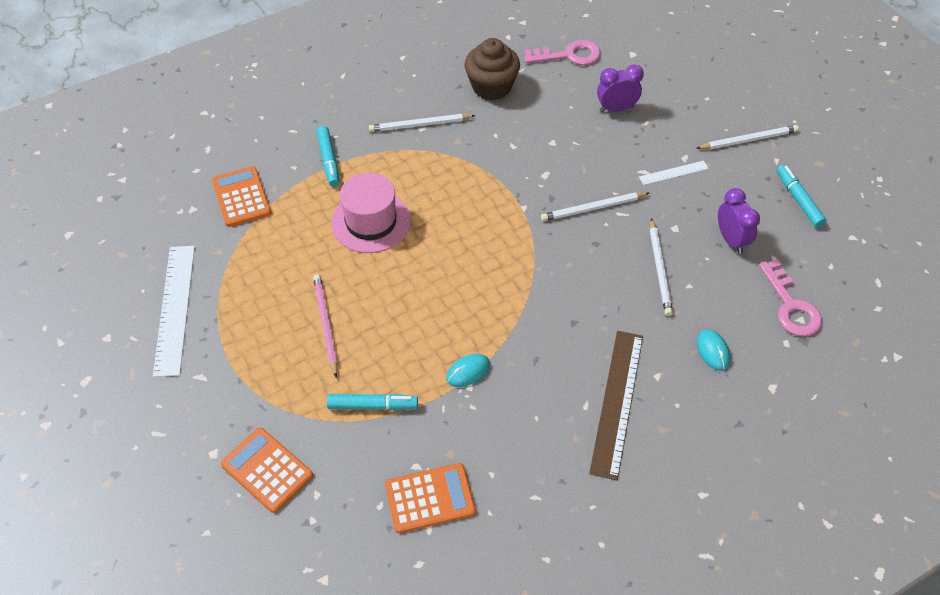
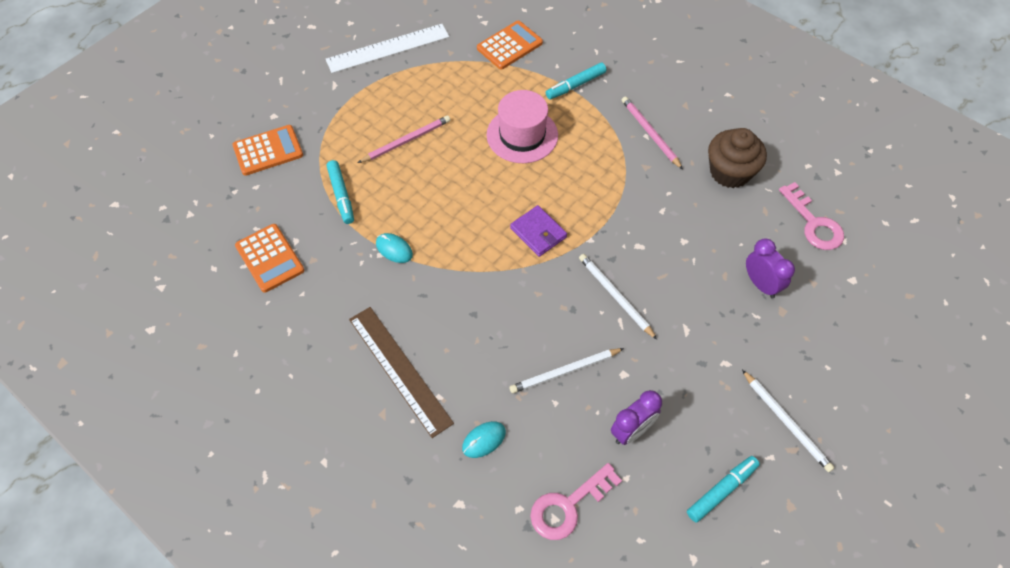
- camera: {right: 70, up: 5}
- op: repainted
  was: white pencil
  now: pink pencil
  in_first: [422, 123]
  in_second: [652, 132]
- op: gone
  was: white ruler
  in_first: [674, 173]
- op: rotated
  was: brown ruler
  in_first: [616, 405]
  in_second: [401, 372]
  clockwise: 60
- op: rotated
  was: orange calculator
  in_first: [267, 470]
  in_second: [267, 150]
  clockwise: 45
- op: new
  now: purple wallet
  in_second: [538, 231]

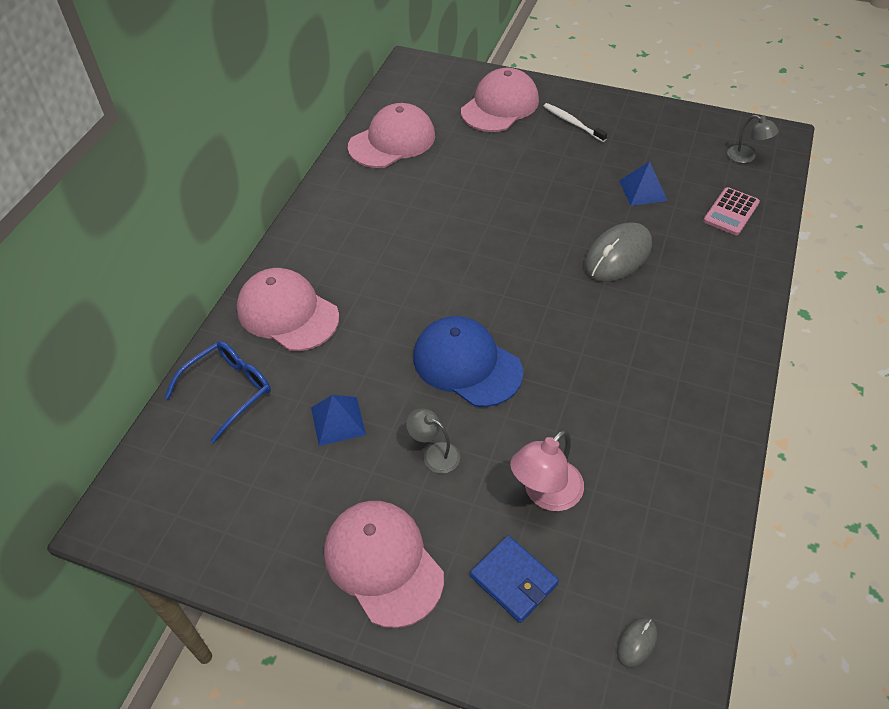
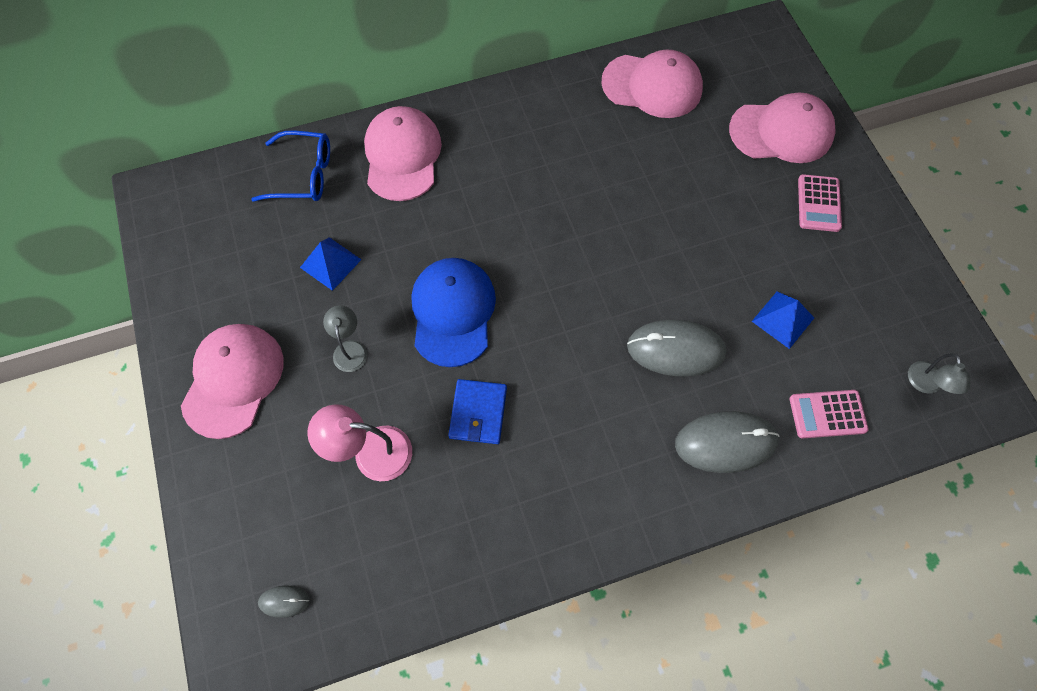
- camera: {right: 50, up: 15}
- op: swapped
  was: white toothbrush
  now: pink calculator
  in_first: [575, 122]
  in_second: [820, 203]
- op: shifted
  was: blue wallet
  in_first: [514, 579]
  in_second: [477, 411]
- op: new
  now: grey mouse
  in_second: [727, 442]

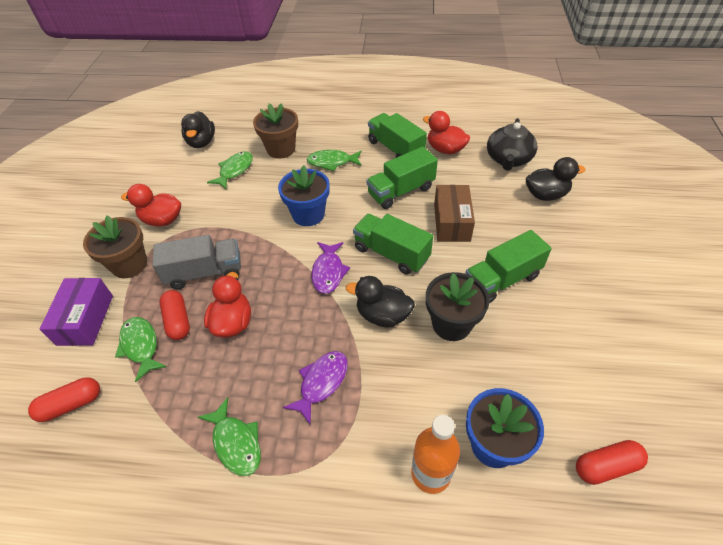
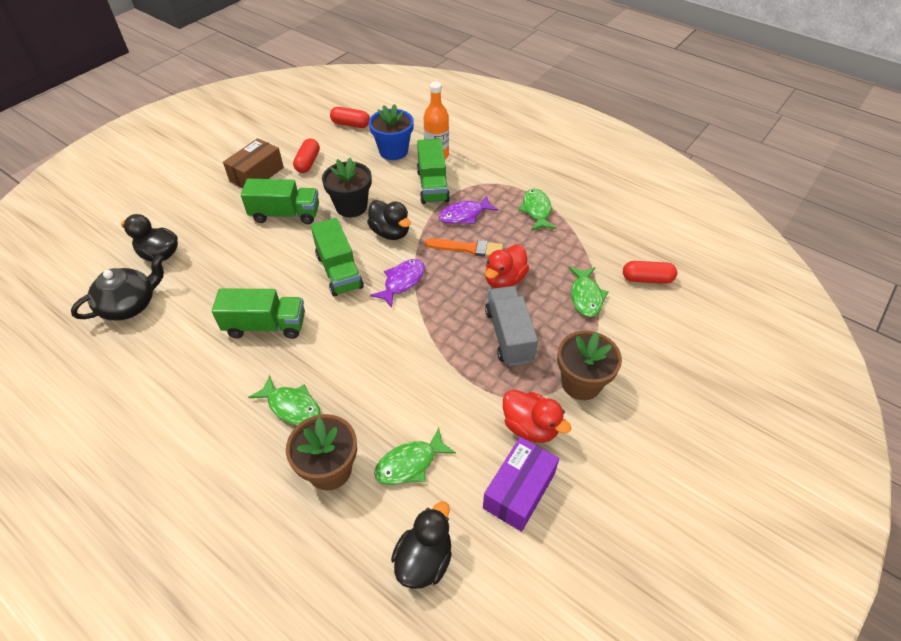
- camera: {right: -150, up: 0}
- op: gone
  was: red duck
  in_first: [446, 132]
- op: shifted
  was: green truck
  in_first: [397, 135]
  in_second: [433, 171]
- op: gone
  was: blue flower pot
  in_first: [304, 195]
- op: shifted
  was: brown box
  in_first: [454, 213]
  in_second: [253, 163]
- op: rotated
  was: grey truck
  in_first: [196, 262]
  in_second: [511, 326]
  clockwise: 60
- op: shifted
  was: purple box
  in_first: [76, 312]
  in_second: [521, 484]
- op: shifted
  was: red capsule
  in_first: [175, 315]
  in_second: [306, 155]
- op: new
  now: orange brush
  in_second: [464, 247]

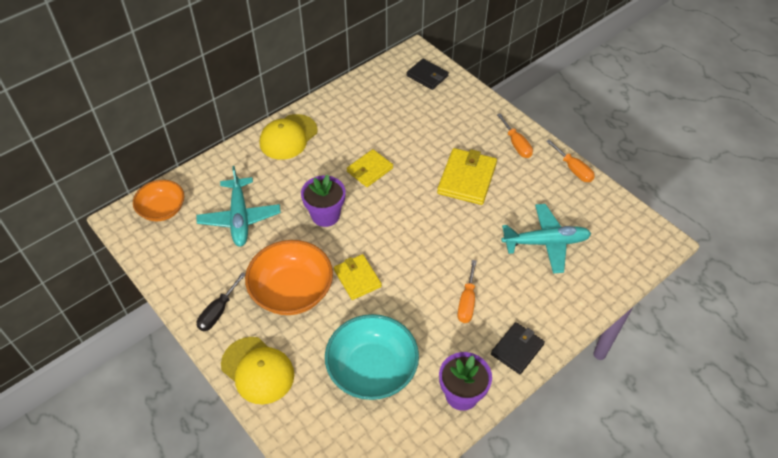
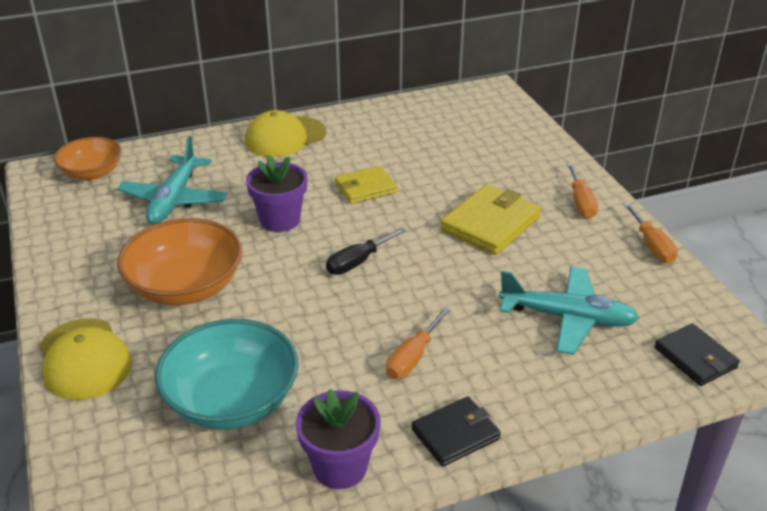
- camera: {right: 20, up: -15}
- op: shifted
  was: black wallet
  in_first: [428, 74]
  in_second: [697, 354]
- op: gone
  was: yellow wallet
  in_first: [358, 277]
- op: shifted
  was: black screwdriver
  in_first: [221, 301]
  in_second: [366, 251]

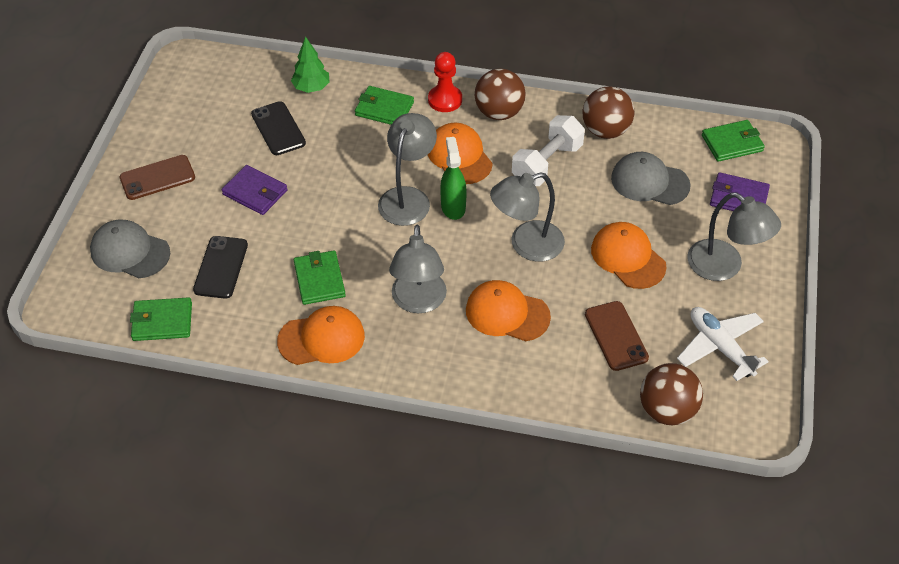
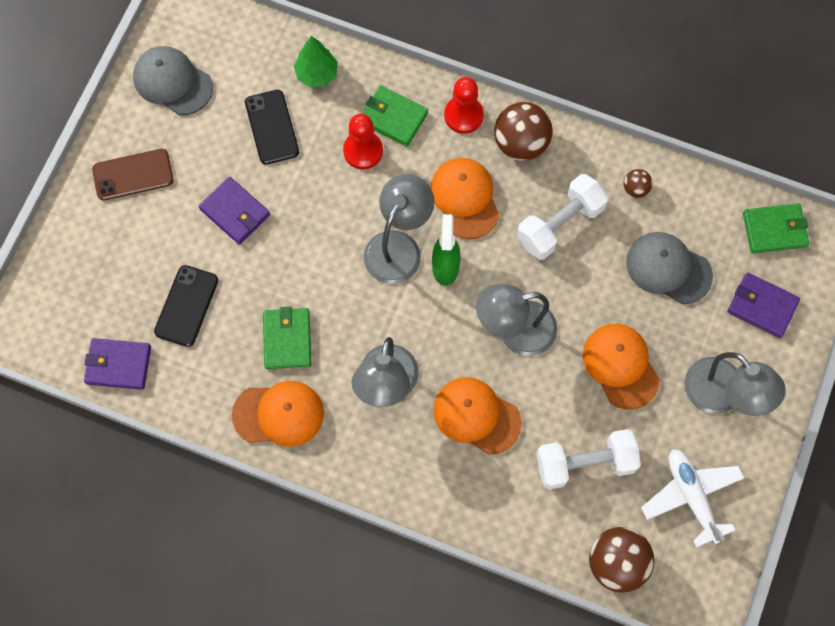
- camera: {right: 10, up: 20}
- op: scaled
  was: brown ball
  in_first: [608, 113]
  in_second: [638, 183]
  ratio: 0.49
- op: shifted
  was: grey cap
  in_first: [130, 249]
  in_second: [173, 80]
- op: repainted
  was: green wallet
  now: purple wallet
  in_first: [161, 319]
  in_second: [117, 364]
- op: swapped
  was: brown phone
  now: white dumbbell
  in_first: [617, 336]
  in_second: [588, 459]
- op: new
  now: red pawn
  in_second: [363, 141]

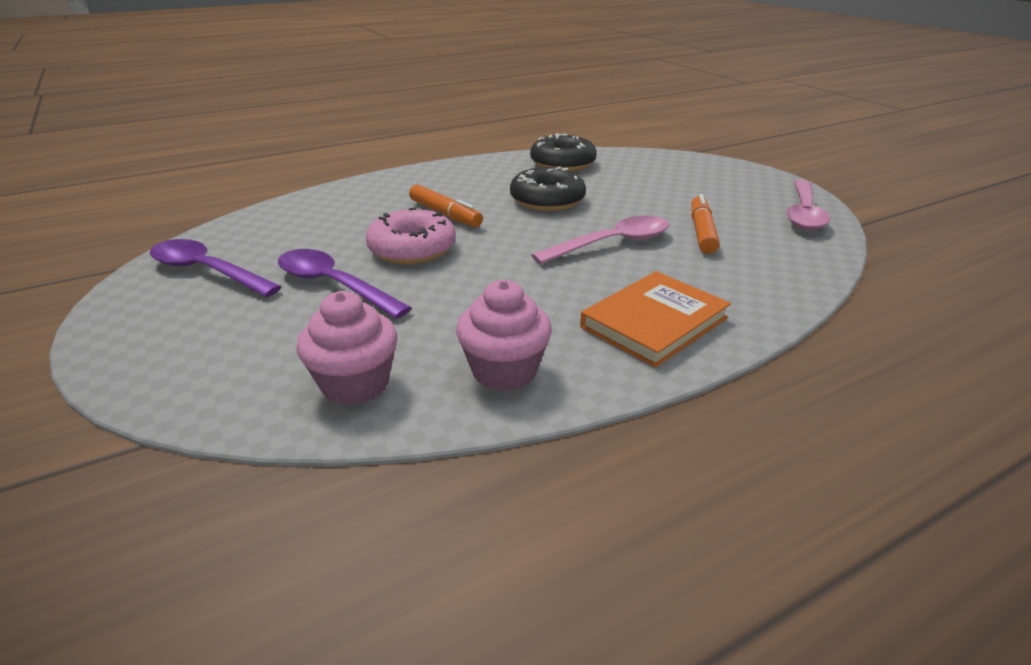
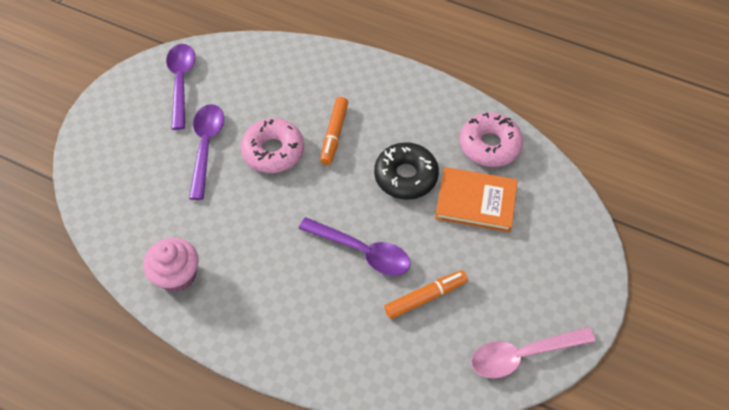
- camera: {right: 55, up: 25}
- op: repainted
  was: black donut
  now: pink donut
  in_first: [563, 152]
  in_second: [491, 139]
- op: repainted
  was: pink spoon
  now: purple spoon
  in_first: [600, 240]
  in_second: [355, 246]
- op: shifted
  was: orange book
  in_first: [655, 319]
  in_second: [476, 199]
- op: gone
  was: pink cupcake
  in_first: [347, 348]

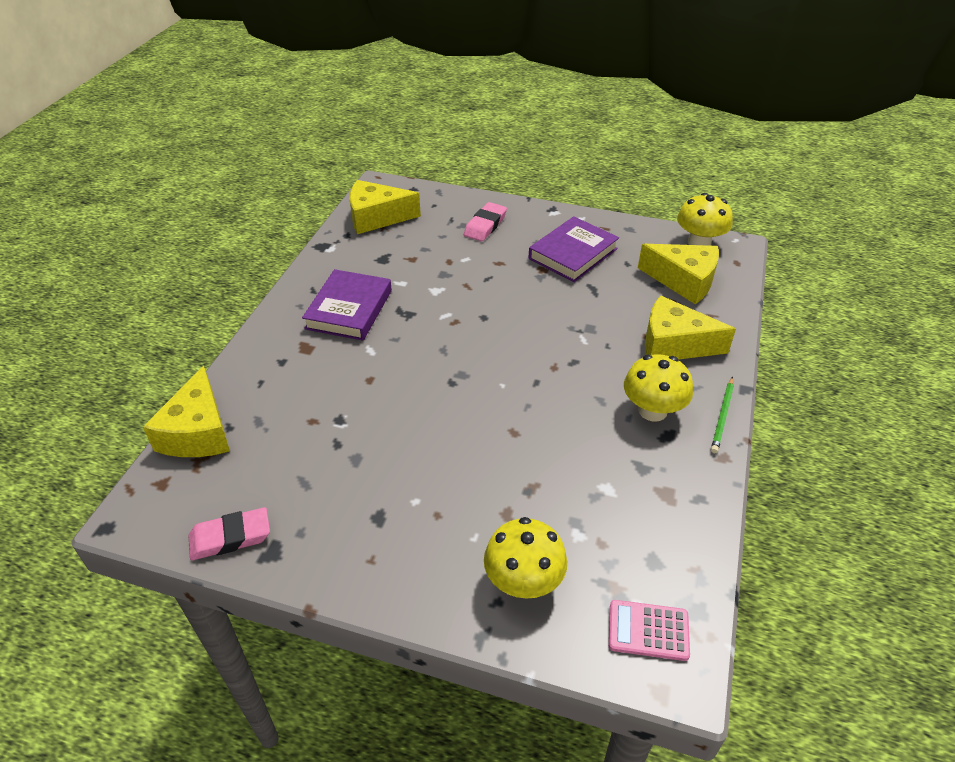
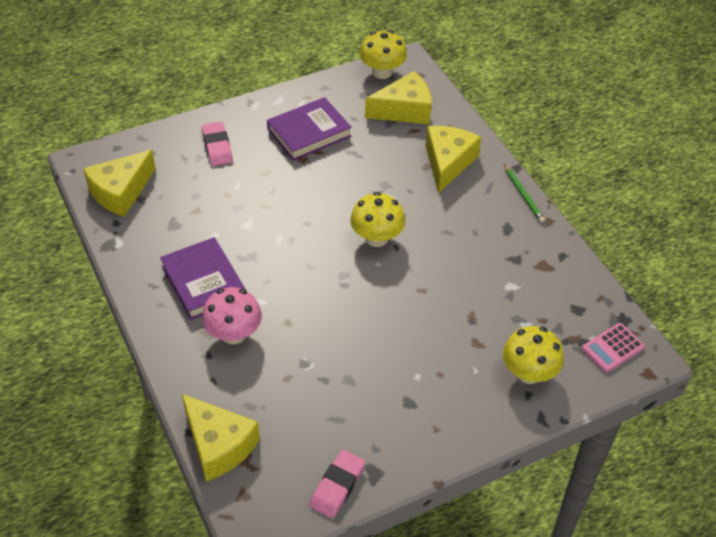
- camera: {right: -45, up: 5}
- op: rotated
  was: purple book
  in_first: [574, 249]
  in_second: [309, 129]
  clockwise: 60
- op: rotated
  was: yellow cheese
  in_first: [690, 327]
  in_second: [453, 159]
  clockwise: 135
- op: shifted
  was: yellow mushroom
  in_first: [658, 388]
  in_second: [377, 219]
- op: new
  now: pink mushroom
  in_second: [232, 315]

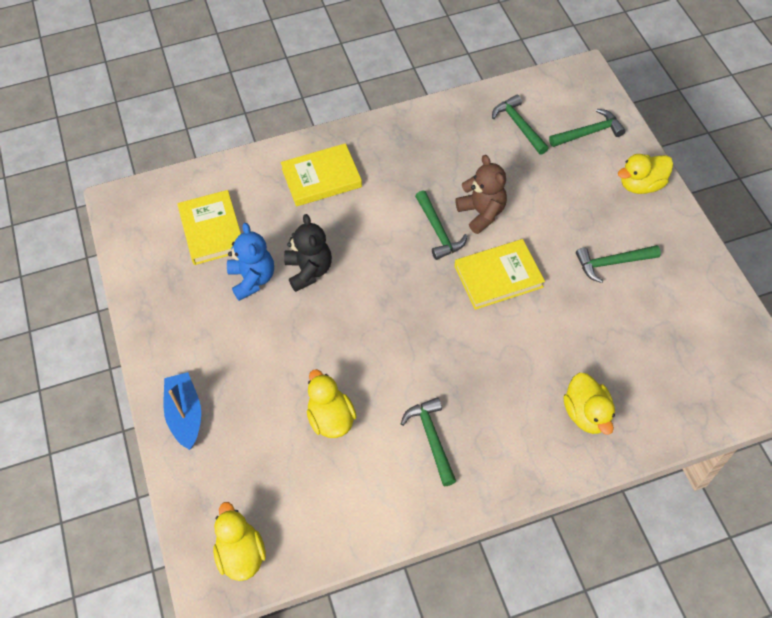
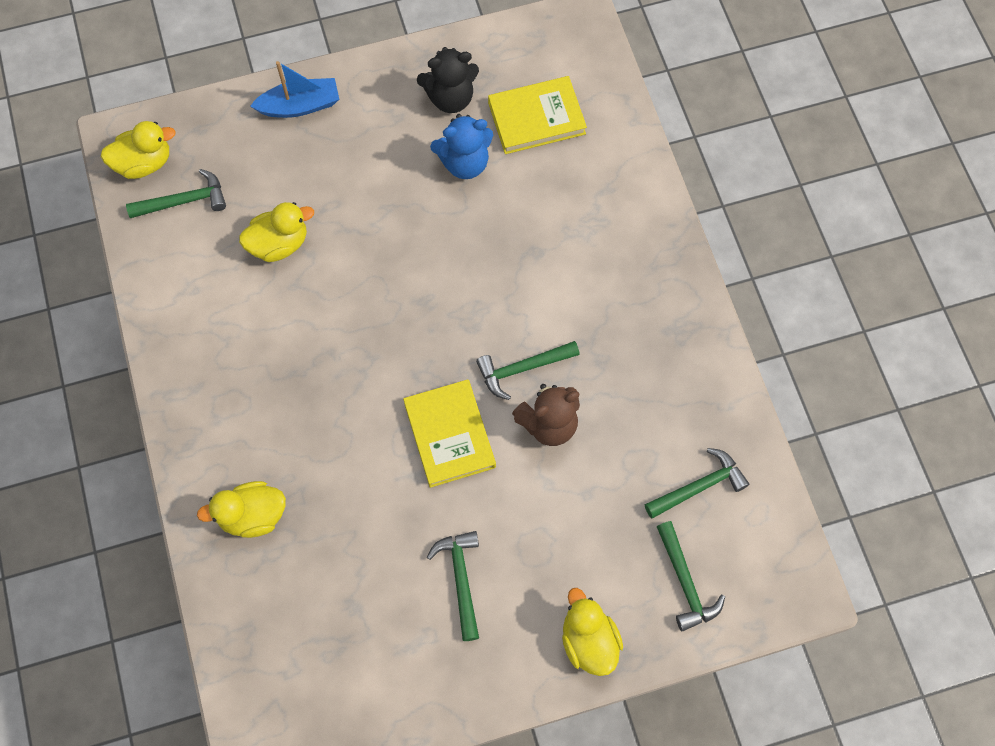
- camera: {right: 90, up: 10}
- op: gone
  was: yellow book
  in_first: [321, 175]
- op: shifted
  was: black teddy bear
  in_first: [308, 253]
  in_second: [448, 80]
- op: shifted
  was: green hammer
  in_first: [428, 441]
  in_second: [176, 193]

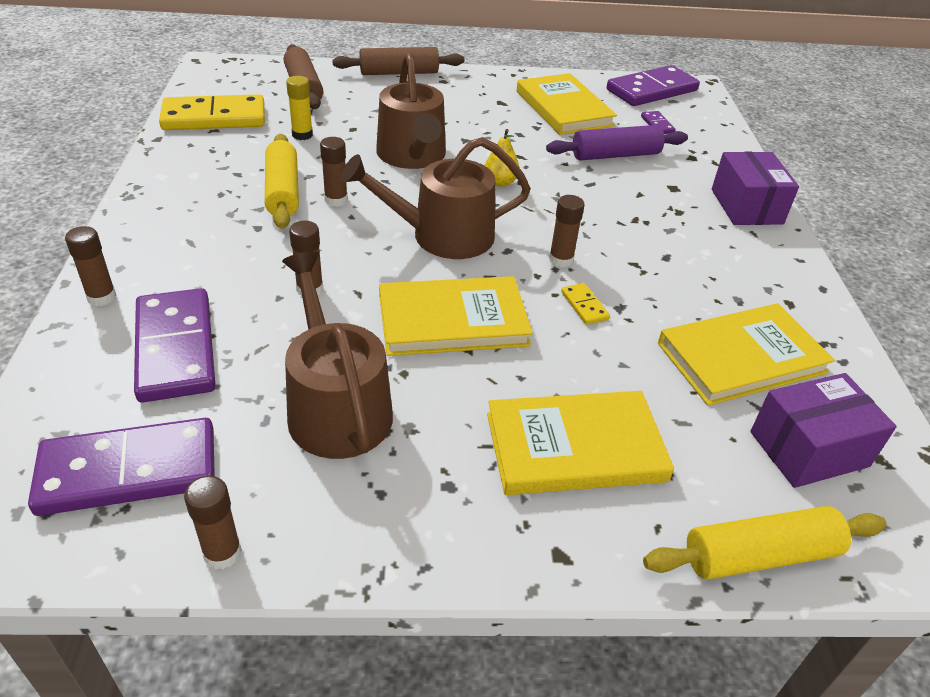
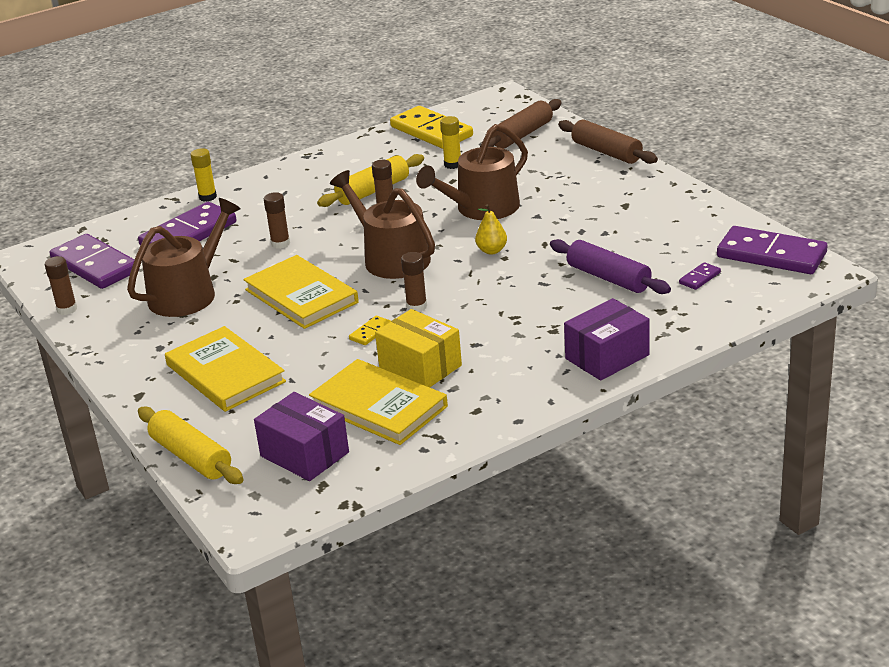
- camera: {right: 65, up: -10}
- op: gone
  was: yellow book
  in_first: [567, 104]
- op: repainted
  was: brown glue stick
  now: yellow glue stick
  in_first: [90, 266]
  in_second: [203, 175]
- op: new
  now: yellow box
  in_second: [418, 348]

